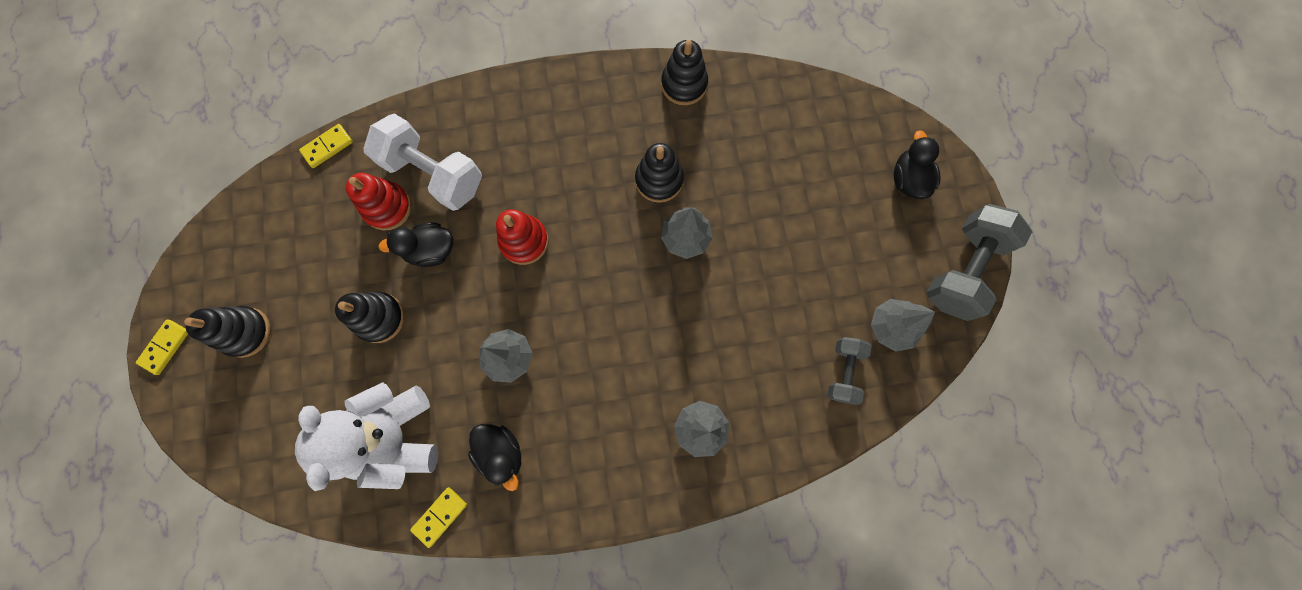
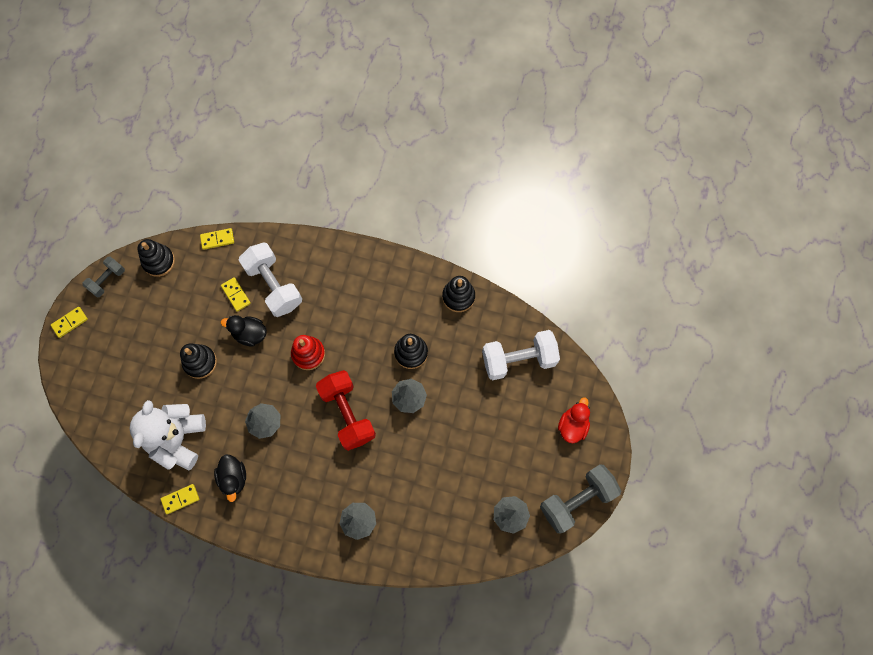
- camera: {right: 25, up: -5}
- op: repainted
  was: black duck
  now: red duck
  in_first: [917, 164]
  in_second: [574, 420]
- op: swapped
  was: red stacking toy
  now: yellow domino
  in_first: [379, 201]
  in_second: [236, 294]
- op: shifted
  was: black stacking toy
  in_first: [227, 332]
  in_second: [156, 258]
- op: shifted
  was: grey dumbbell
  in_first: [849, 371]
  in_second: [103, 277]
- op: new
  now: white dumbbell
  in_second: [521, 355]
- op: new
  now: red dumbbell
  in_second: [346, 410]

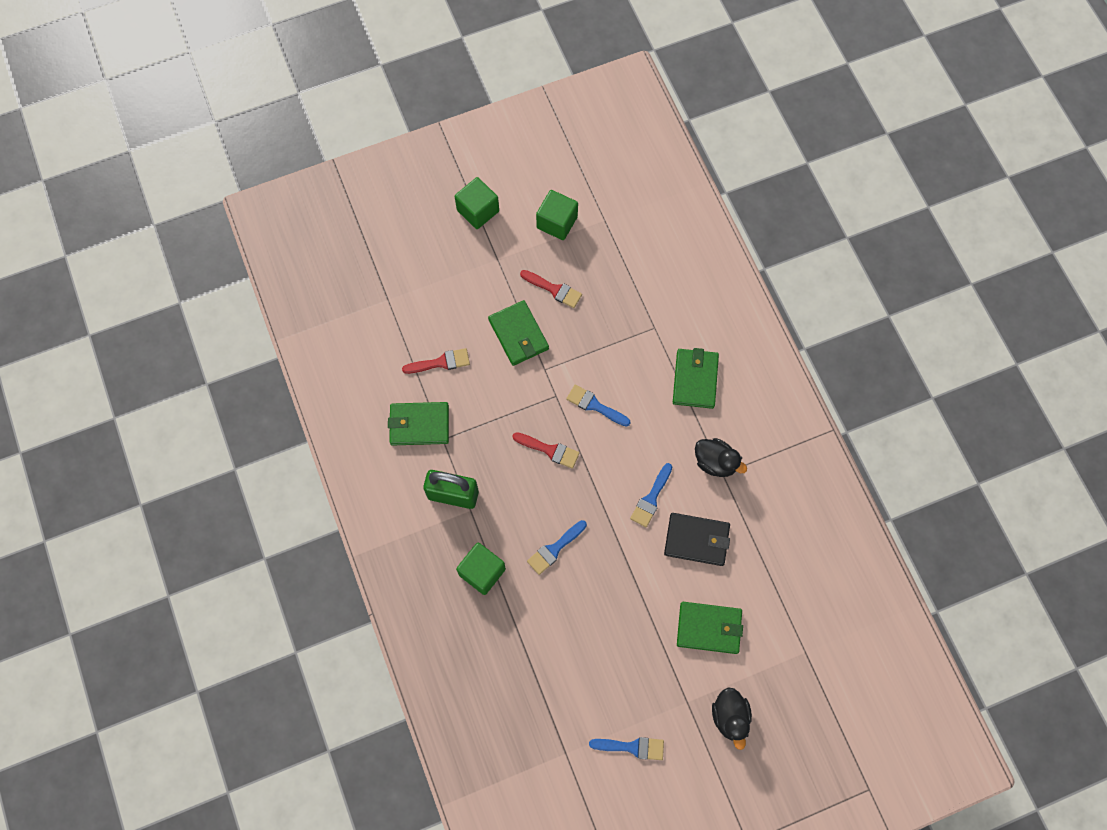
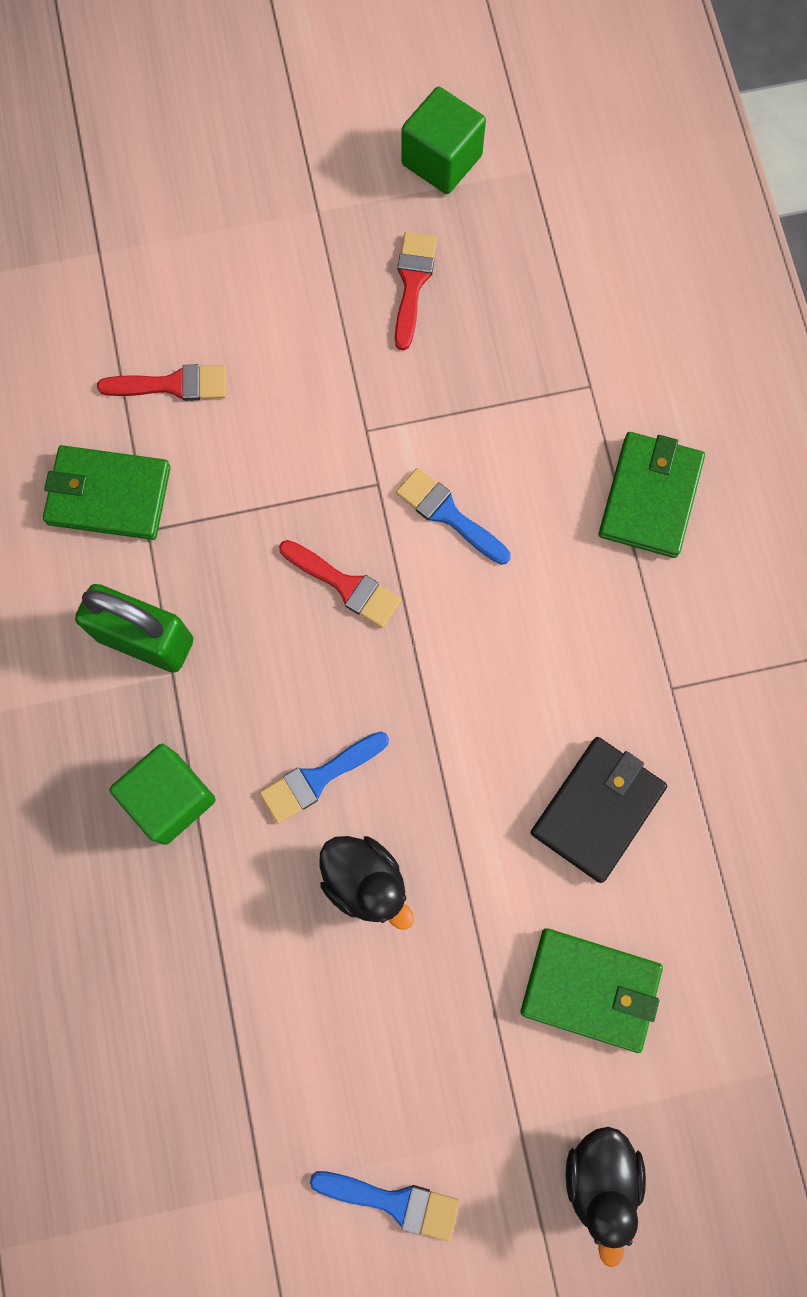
- camera: {right: 10, up: 5}
- op: gone
  was: green cube
  in_first: [477, 203]
- op: rotated
  was: red brush
  in_first: [551, 289]
  in_second: [416, 291]
  clockwise: -120
- op: gone
  was: green wallet
  in_first: [518, 333]
- op: shifted
  was: black duck
  in_first: [721, 457]
  in_second: [366, 883]
- op: gone
  was: blue brush
  in_first: [651, 495]
- op: rotated
  was: black wallet
  in_first: [697, 539]
  in_second: [599, 810]
  clockwise: -75

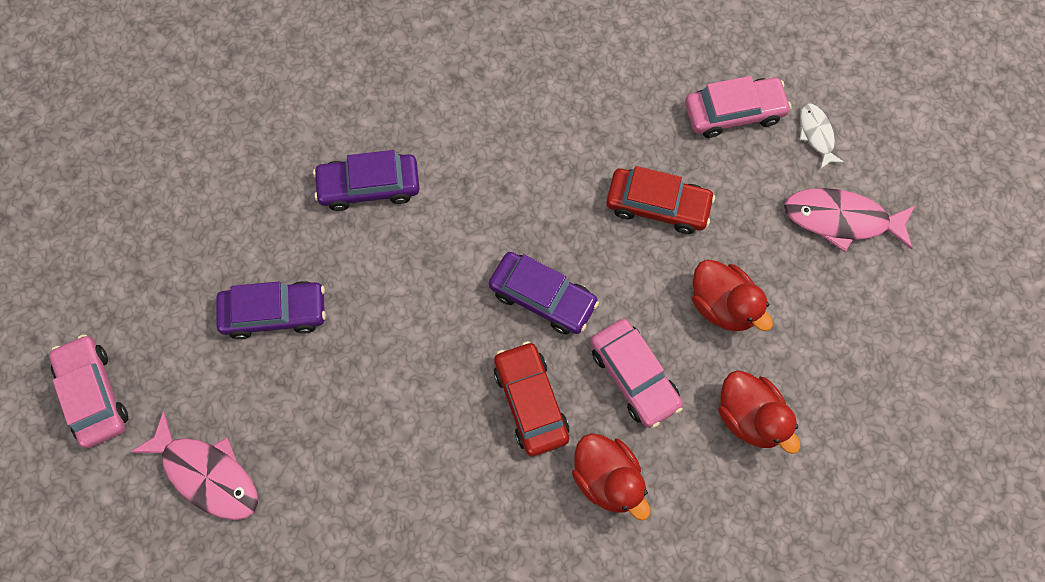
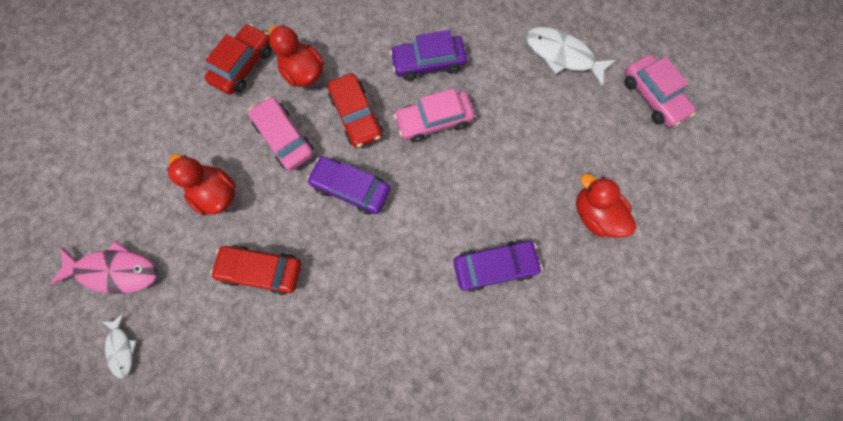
- camera: {right: 175, up: 5}
- op: shifted
  was: pink car
  in_first: [738, 107]
  in_second: [434, 115]
- op: shifted
  was: purple car
  in_first: [271, 310]
  in_second: [428, 55]
- op: shifted
  was: red duck
  in_first: [759, 412]
  in_second: [606, 205]
- op: repainted
  was: pink fish
  now: white fish
  in_first: [194, 465]
  in_second: [571, 57]
- op: new
  now: red car
  in_second: [237, 59]

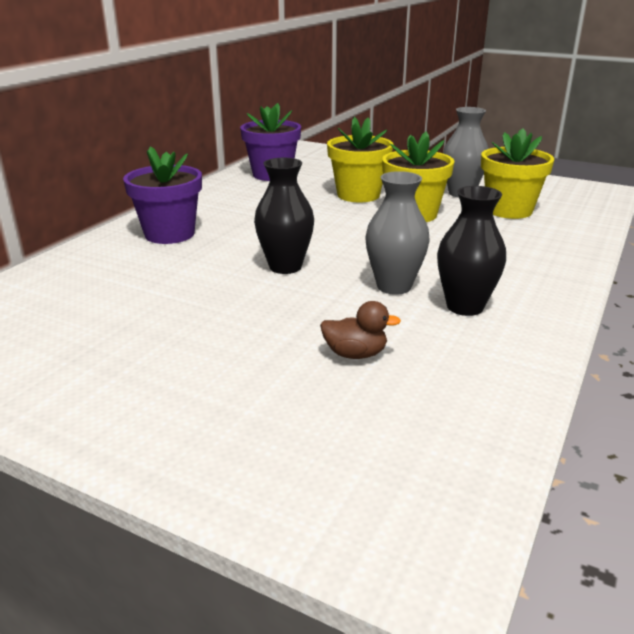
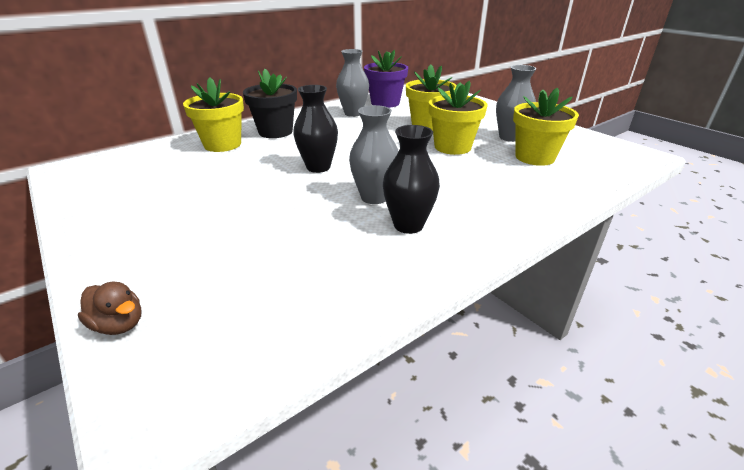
- camera: {right: 25, up: 5}
- op: repainted
  was: purple flower pot
  now: black flower pot
  in_first: [162, 195]
  in_second: [270, 103]
- op: shifted
  was: brown duck
  in_first: [360, 330]
  in_second: [109, 308]
- op: new
  now: grey vase
  in_second: [352, 83]
- op: new
  now: yellow flower pot
  in_second: [213, 115]

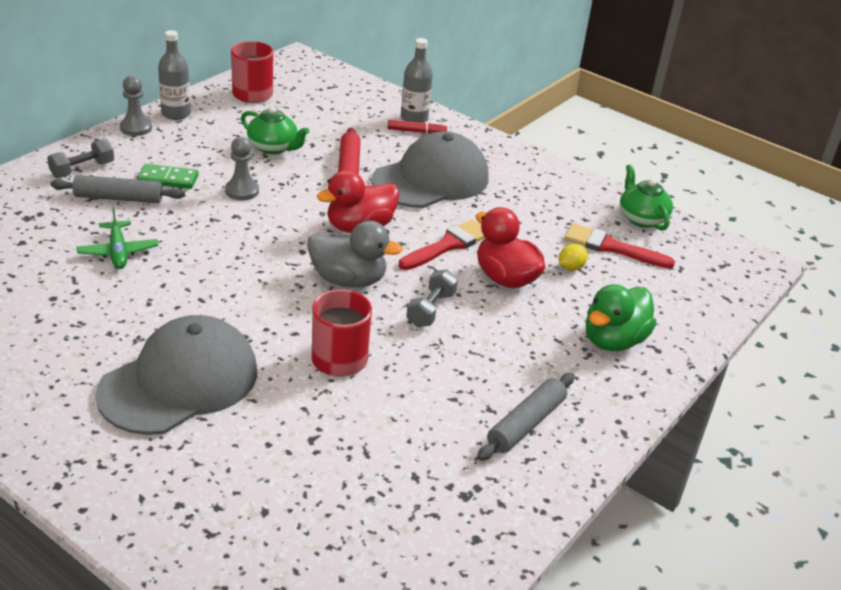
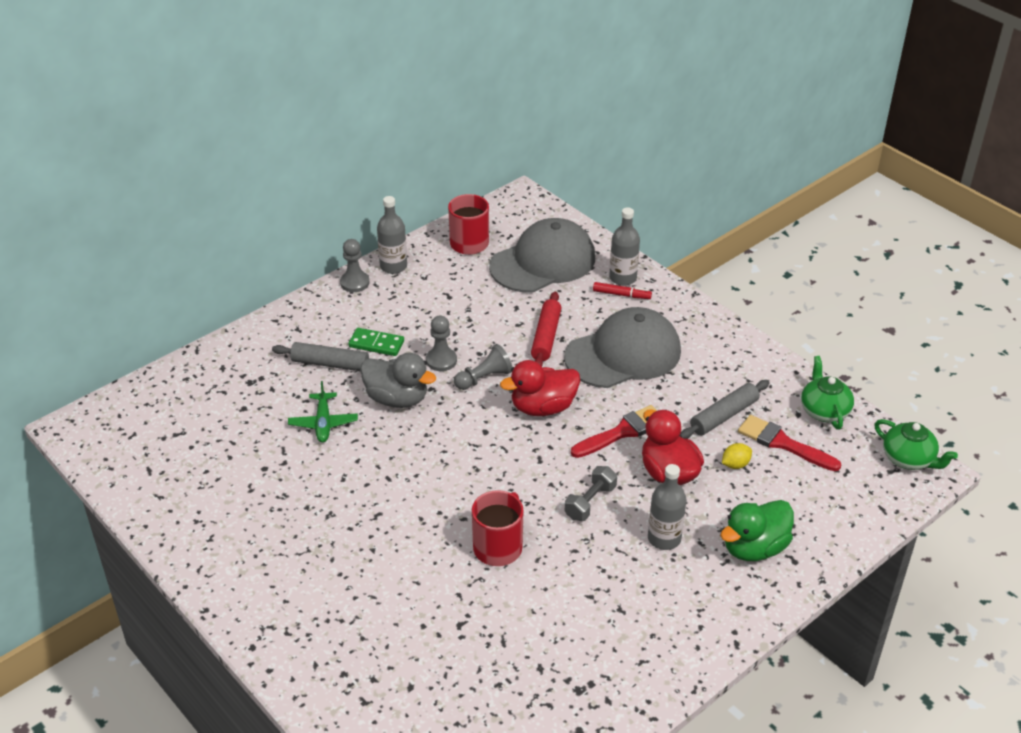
- camera: {right: 15, up: 5}
- op: shifted
  was: green teapot
  in_first: [275, 130]
  in_second: [916, 444]
- op: gone
  was: grey dumbbell
  in_first: [80, 158]
- op: shifted
  was: grey duck
  in_first: [355, 254]
  in_second: [398, 380]
- op: shifted
  was: grey cap
  in_first: [176, 375]
  in_second: [542, 255]
- op: shifted
  was: grey rolling pin
  in_first: [526, 417]
  in_second: [724, 409]
- op: new
  now: grey pawn
  in_second: [483, 367]
- op: new
  now: grey bottle
  in_second: [667, 507]

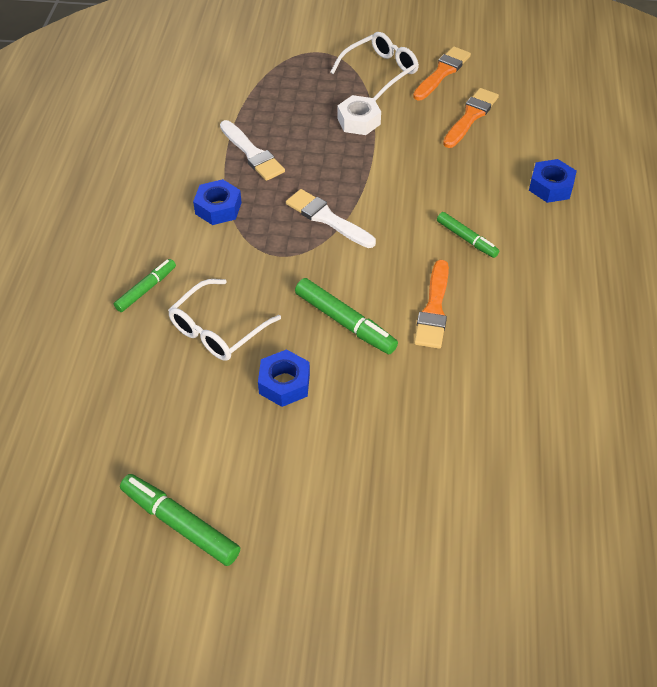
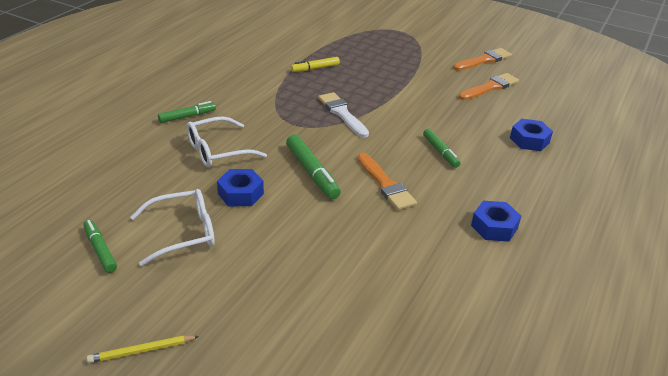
- camera: {right: 20, up: -15}
- op: shifted
  was: white glasses
  in_first: [374, 66]
  in_second: [172, 227]
- op: gone
  was: white nut
  in_first: [359, 115]
- op: swapped
  was: white brush
  now: yellow marker
  in_first: [252, 150]
  in_second: [315, 64]
- op: shifted
  was: blue nut
  in_first: [217, 202]
  in_second: [496, 221]
- op: rotated
  was: orange brush
  in_first: [431, 304]
  in_second: [387, 181]
  clockwise: -60
- op: scaled
  was: green marker
  in_first: [180, 520]
  in_second: [100, 246]
  ratio: 0.65
- op: new
  now: yellow pencil
  in_second: [143, 349]

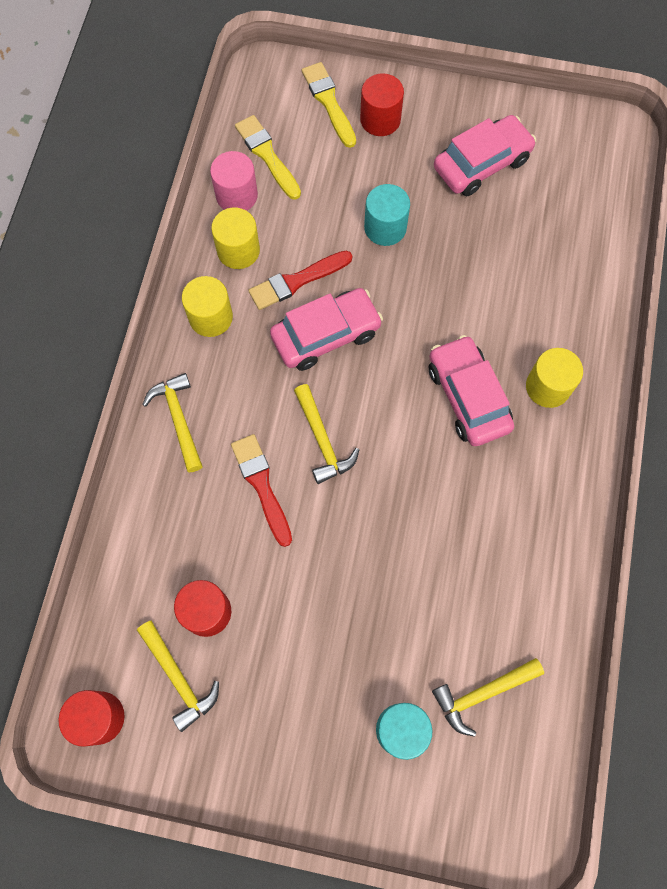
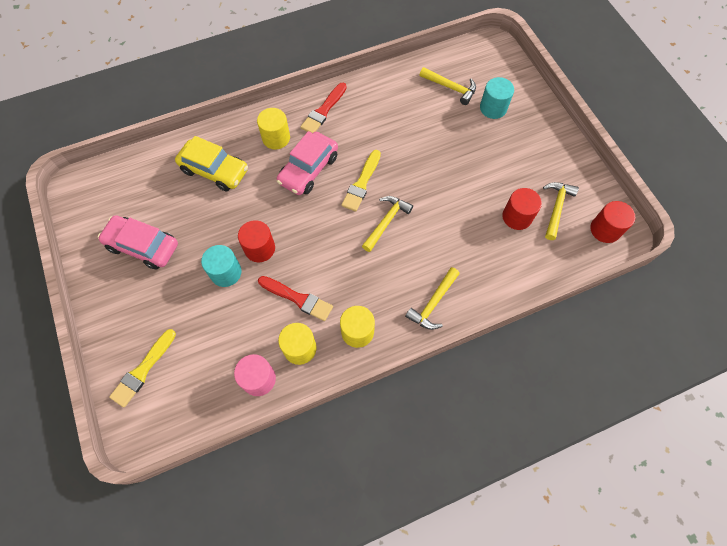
- camera: {right: -125, up: -5}
- op: shifted
  was: red cylinder
  in_first: [382, 104]
  in_second: [256, 241]
- op: shifted
  was: yellow brush
  in_first: [268, 157]
  in_second: [361, 181]
- op: gone
  was: pink car
  in_first: [326, 329]
- op: shifted
  was: red brush
  in_first: [261, 490]
  in_second: [323, 108]
- op: new
  now: yellow car
  in_second: [211, 163]

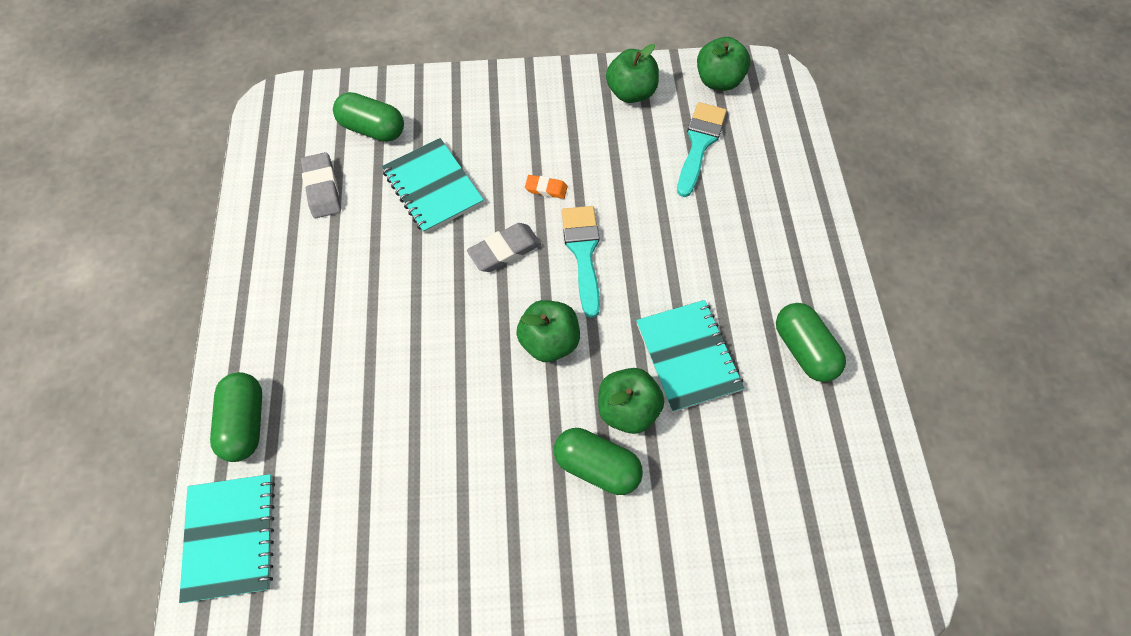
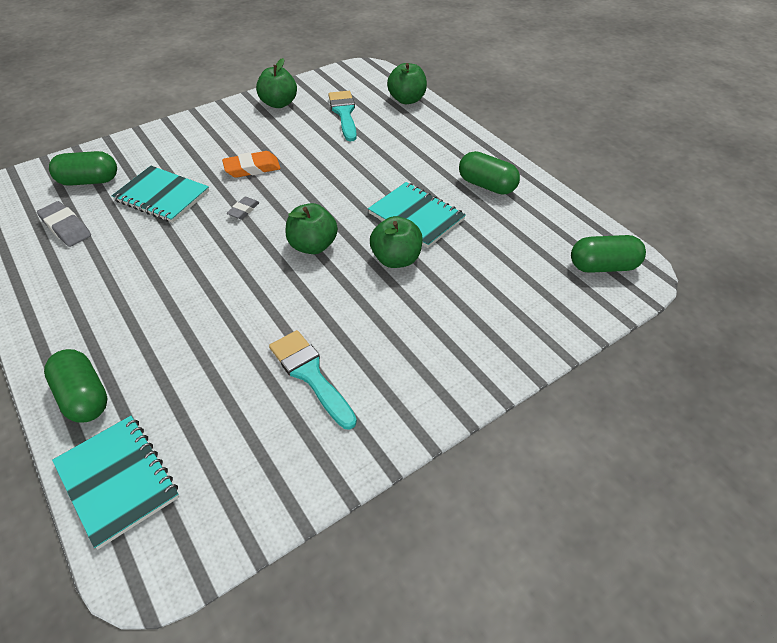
- camera: {right: -30, up: -15}
- op: shifted
  was: green apple
  in_first: [724, 64]
  in_second: [407, 83]
- op: scaled
  was: orange eraser
  in_first: [546, 187]
  in_second: [251, 164]
  ratio: 1.65
- op: shifted
  was: turquoise brush
  in_first: [581, 262]
  in_second: [313, 380]
- op: scaled
  was: grey eraser
  in_first: [504, 247]
  in_second: [243, 208]
  ratio: 0.61
- op: shifted
  was: green capsule
  in_first: [598, 461]
  in_second: [608, 254]

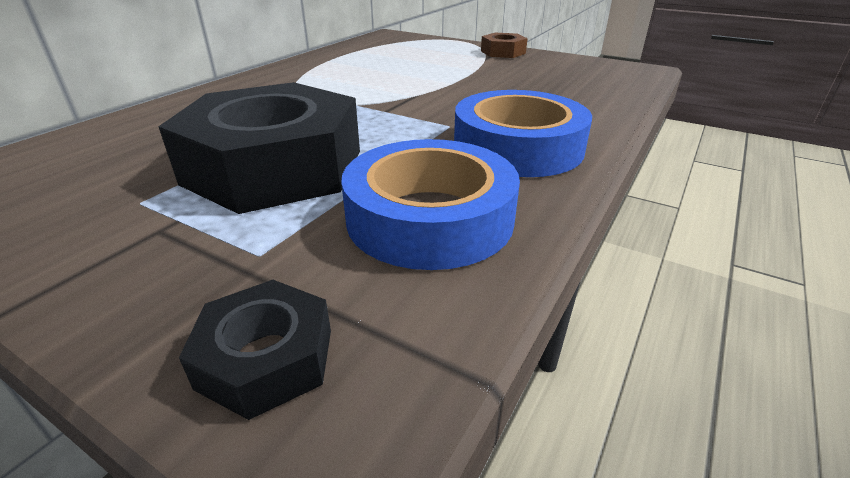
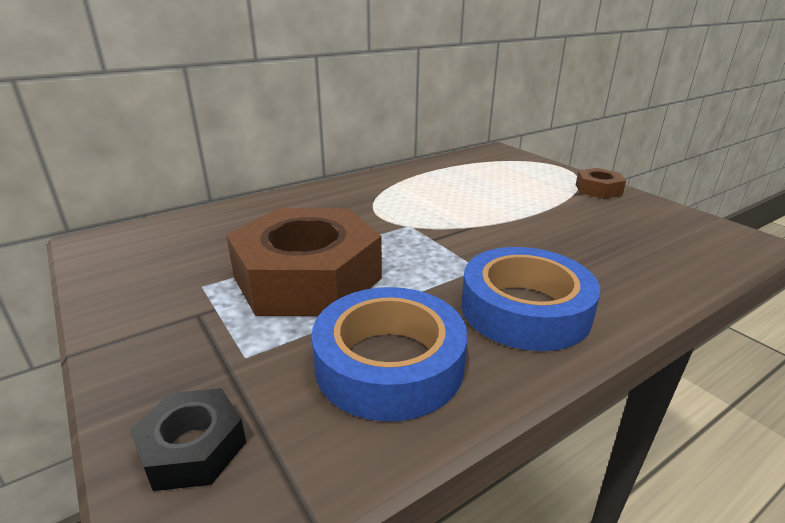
- camera: {right: 25, up: -5}
- op: repainted
  was: black nut
  now: brown nut
  in_first: [259, 148]
  in_second: [304, 262]

